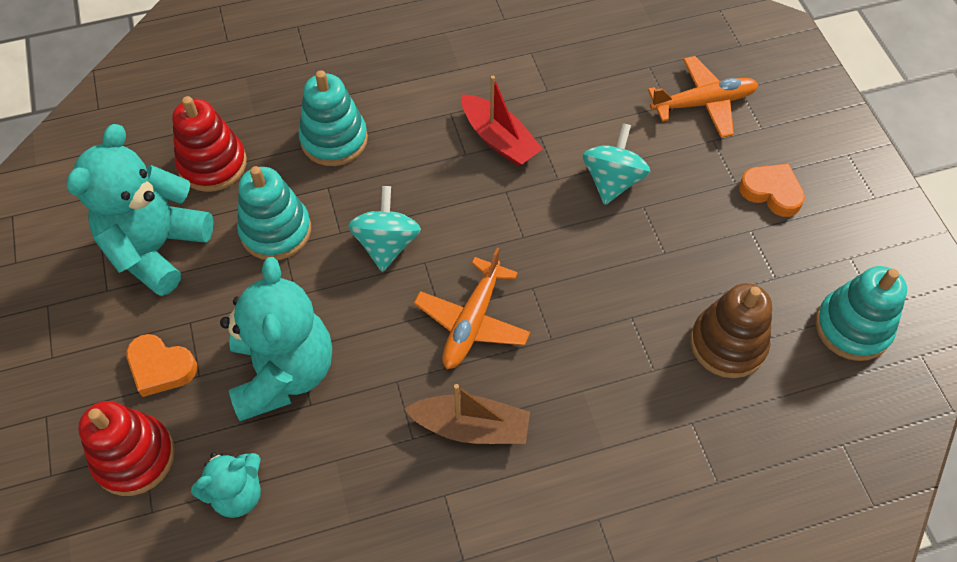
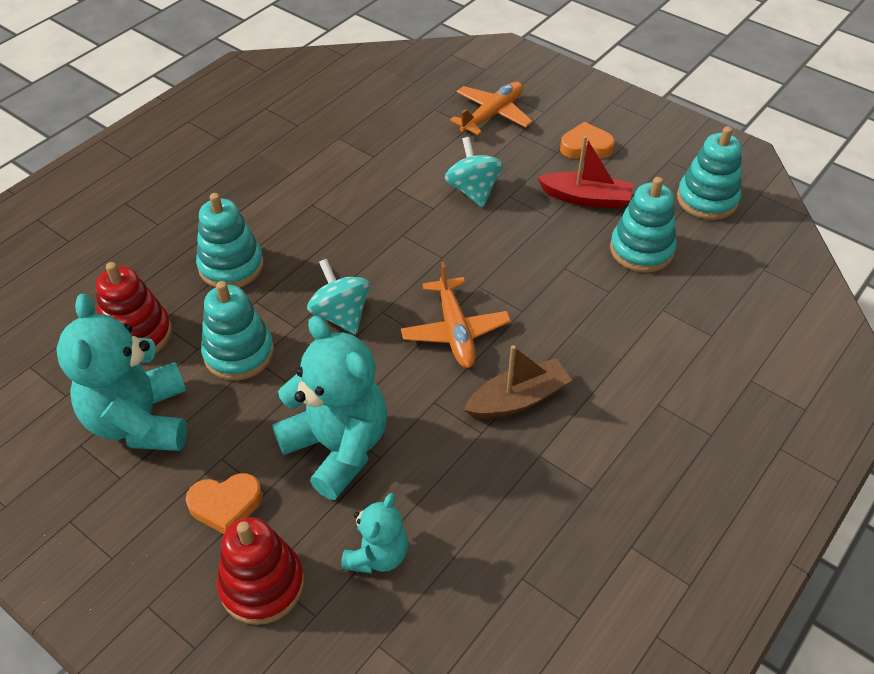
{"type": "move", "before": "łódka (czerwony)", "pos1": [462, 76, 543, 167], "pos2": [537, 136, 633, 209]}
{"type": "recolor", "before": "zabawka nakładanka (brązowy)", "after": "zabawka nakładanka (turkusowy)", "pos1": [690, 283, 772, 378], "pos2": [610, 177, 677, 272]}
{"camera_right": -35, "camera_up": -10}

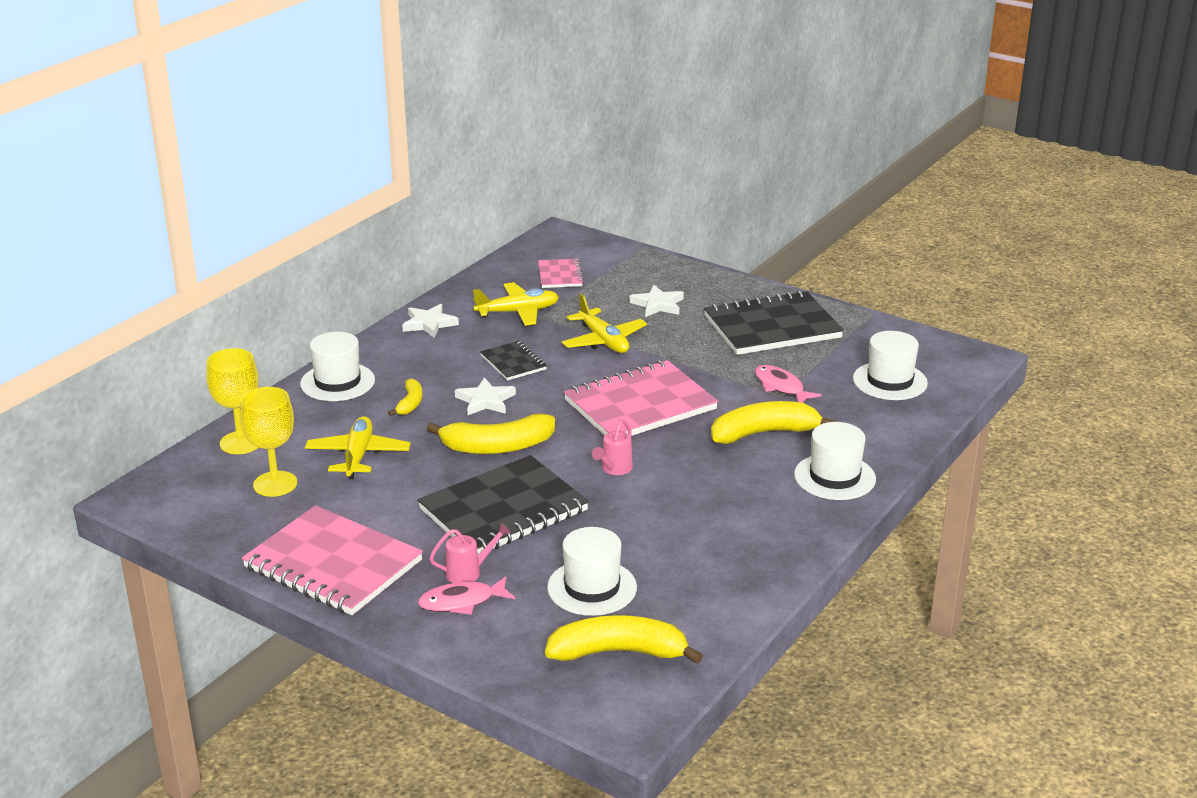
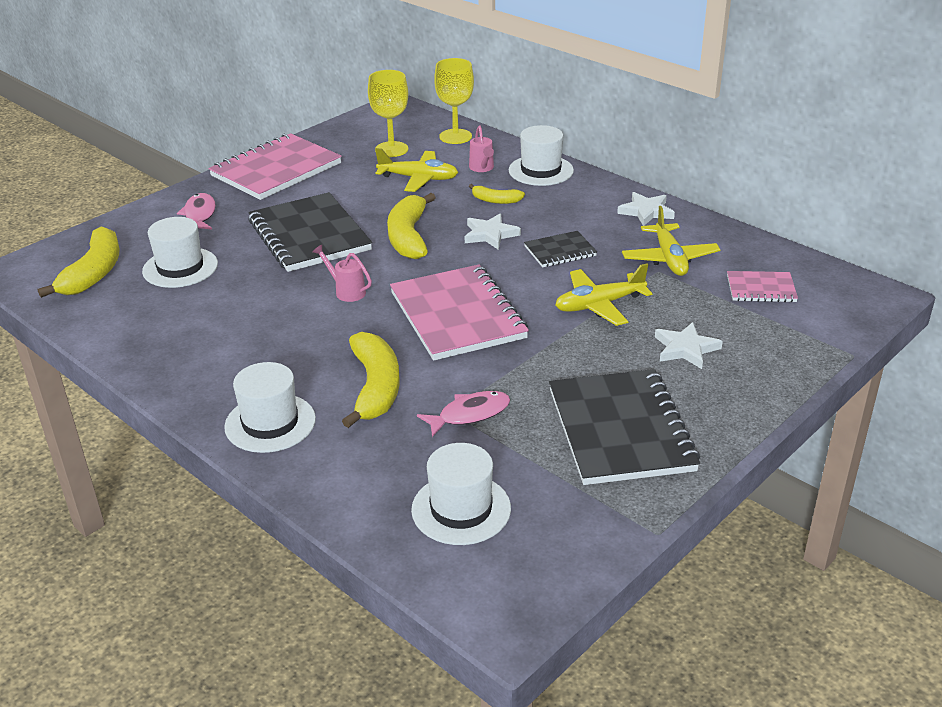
{"type": "move", "before": "konewka (różowy)", "pos1": [429, 523, 511, 583], "pos2": [469, 126, 494, 172]}
{"camera_right": 100, "camera_up": 5}

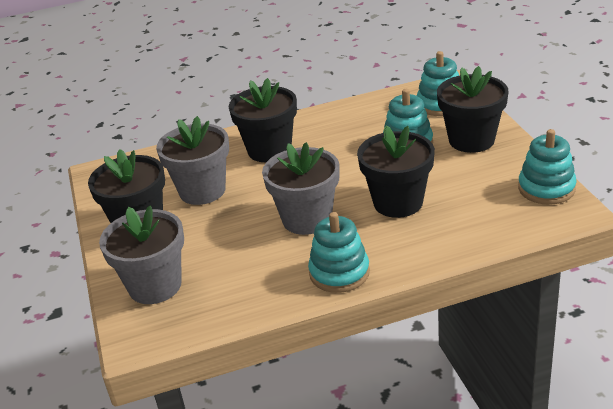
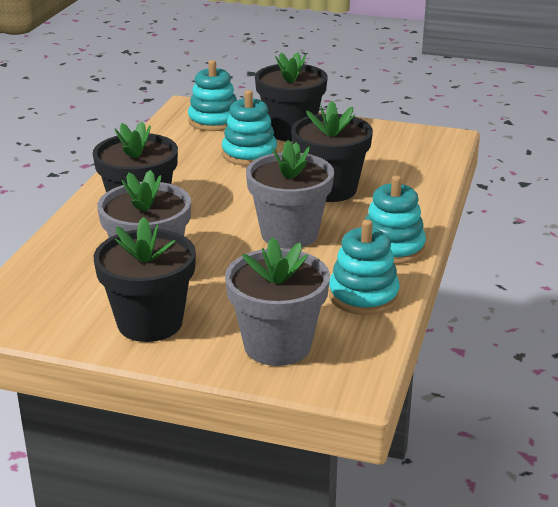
{"type": "move", "before": "zabawka nakładanka (turkusowy)", "pos1": [518, 129, 577, 205], "pos2": [329, 220, 400, 315]}
{"camera_right": -60, "camera_up": -5}

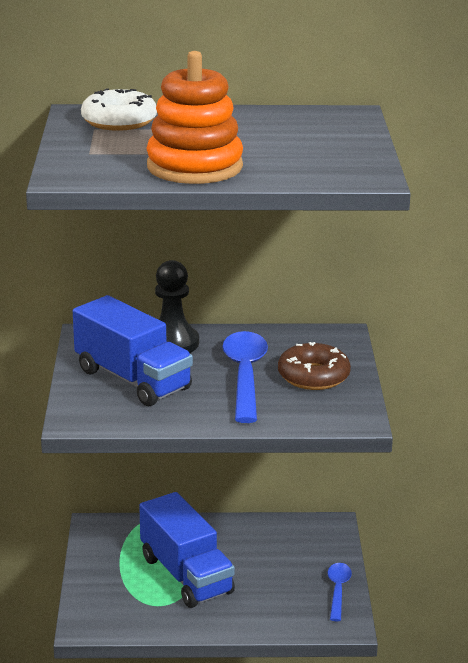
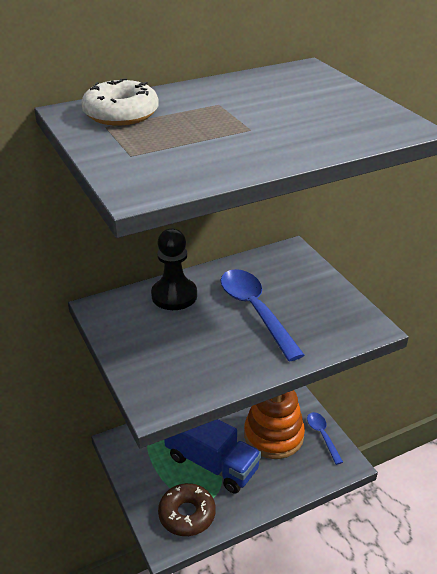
{"type": "delete", "before": "ciężarówka (niebieski)", "pos1": [73, 295, 193, 406]}
{"type": "move", "before": "zabawka nakładanka (pomarańczowy)", "pos1": [146, 51, 243, 184], "pos2": [244, 390, 305, 459]}
{"type": "move", "before": "donut (brązowy)", "pos1": [278, 342, 351, 390], "pos2": [158, 483, 216, 536]}
{"camera_right": -25, "camera_up": 10}

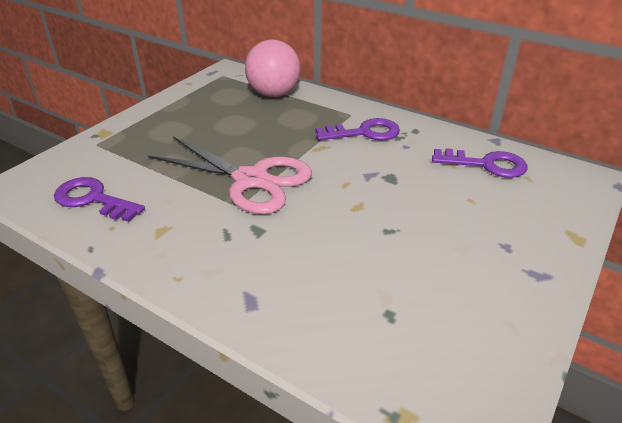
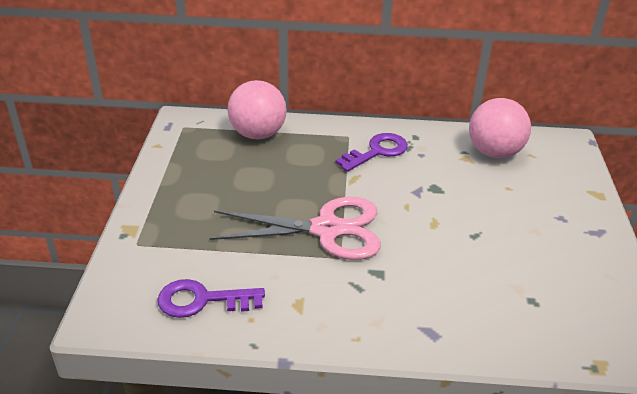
{"type": "replace", "before": "klucz (fioletowy)", "after": "piłka (różowy)", "pos1": [432, 148, 527, 178], "pos2": [469, 98, 531, 158]}
{"camera_right": -30, "camera_up": 0}

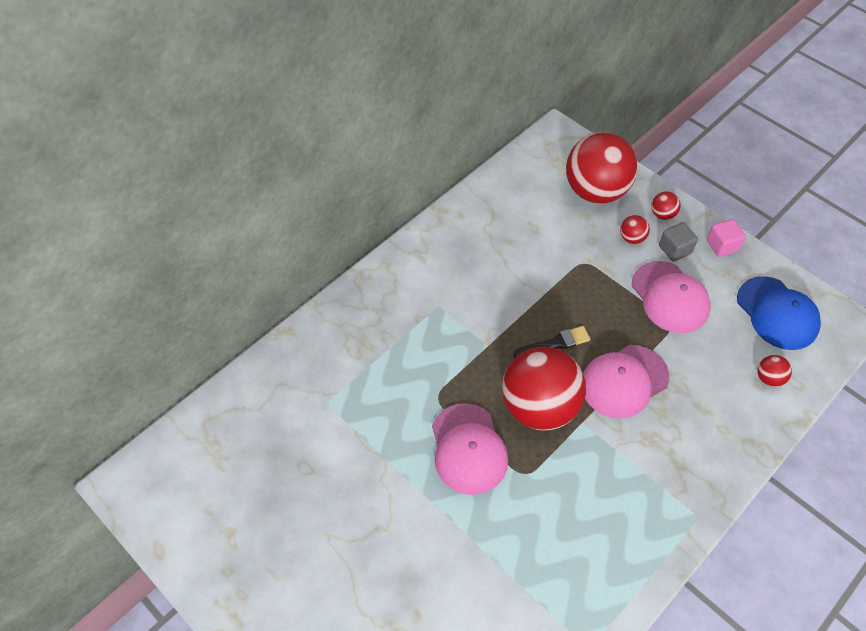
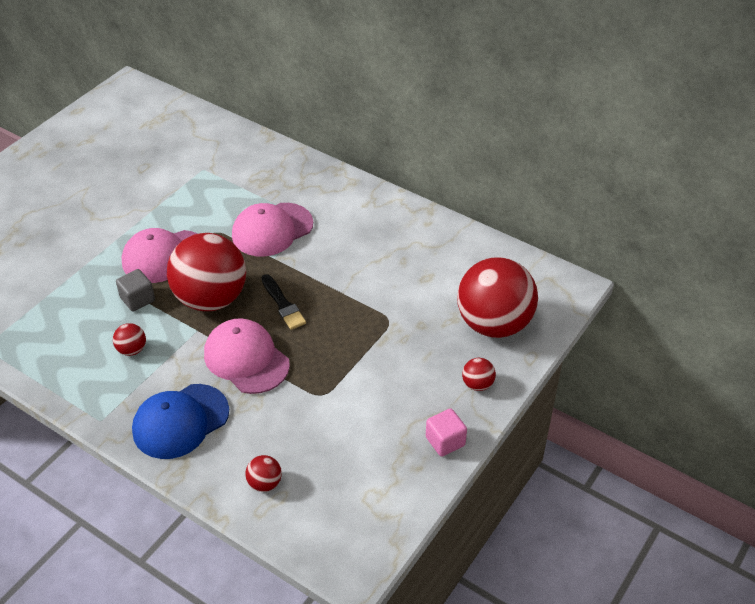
{"type": "move", "before": "piłka (czerwony)", "pos1": [620, 215, 650, 244], "pos2": [113, 323, 146, 356]}
{"type": "move", "before": "czapka (różowy)", "pos1": [632, 261, 711, 333], "pos2": [232, 203, 313, 257]}
{"type": "move", "before": "sześcian (szary)", "pos1": [659, 222, 698, 262], "pos2": [116, 269, 155, 312]}
{"type": "move", "before": "czapka (niebieski)", "pos1": [737, 276, 821, 350], "pos2": [132, 384, 229, 459]}
{"camera_right": 80, "camera_up": -10}

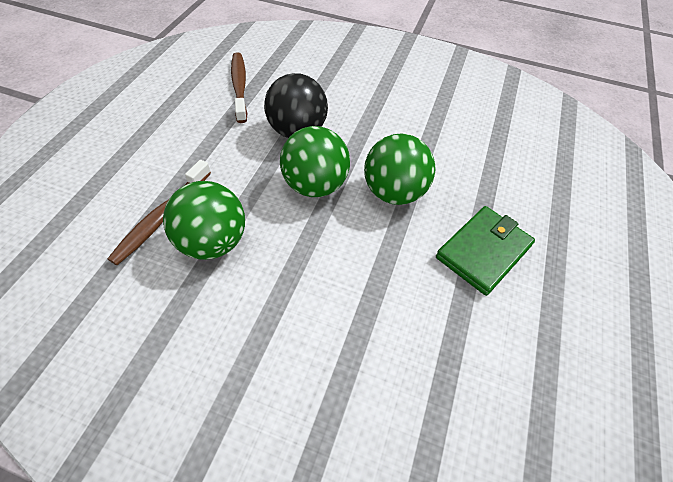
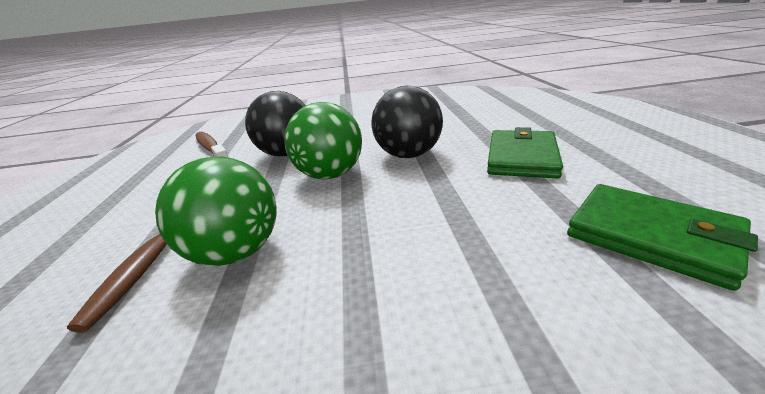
{"type": "insert", "after": "portfel (zielony)", "pos2": [567, 184, 758, 291]}
{"type": "recolor", "before": "piłka (zielony)", "after": "piłka (czarny)", "pos1": [364, 133, 435, 205], "pos2": [371, 86, 443, 158]}
{"camera_right": -20, "camera_up": -25}

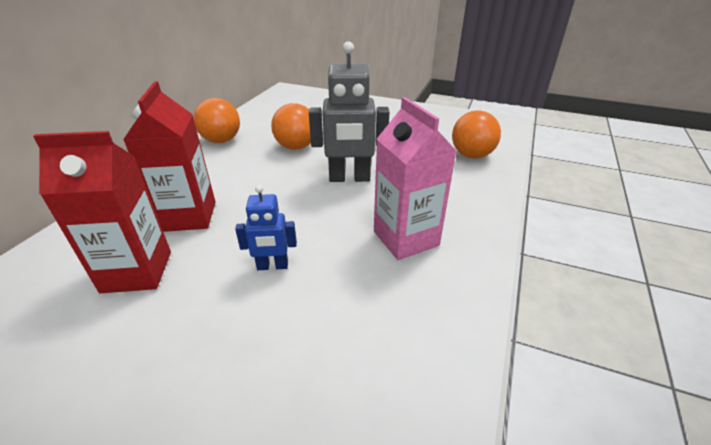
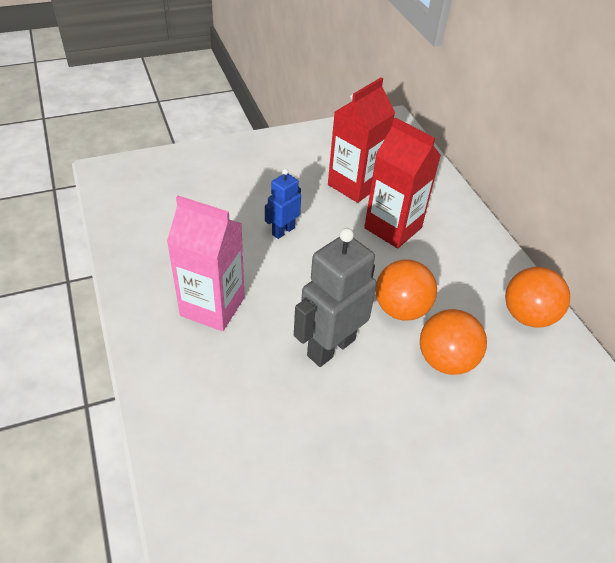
{"type": "move", "before": "piłka (pomarańczowy)", "pos1": [452, 111, 501, 158], "pos2": [375, 259, 437, 321]}
{"camera_right": 135, "camera_up": 10}

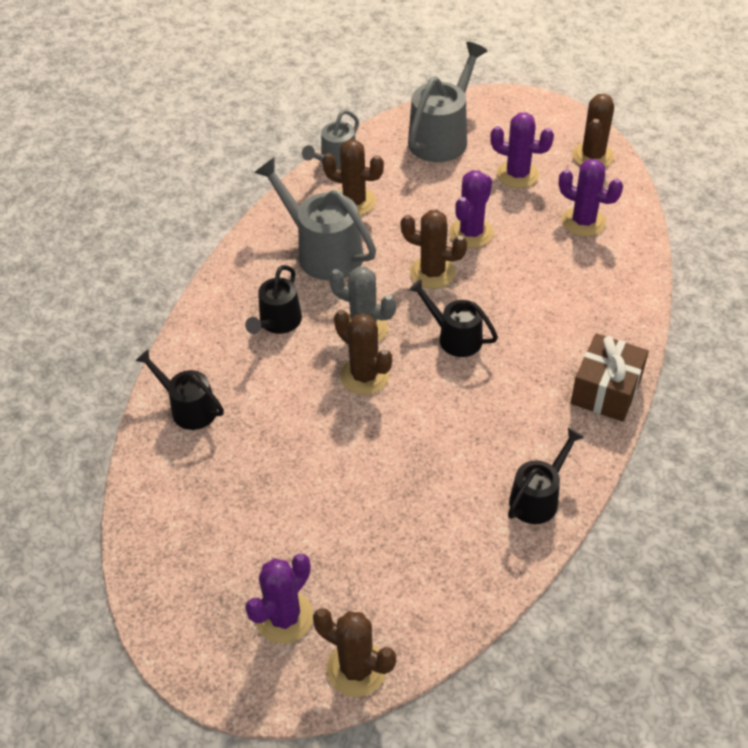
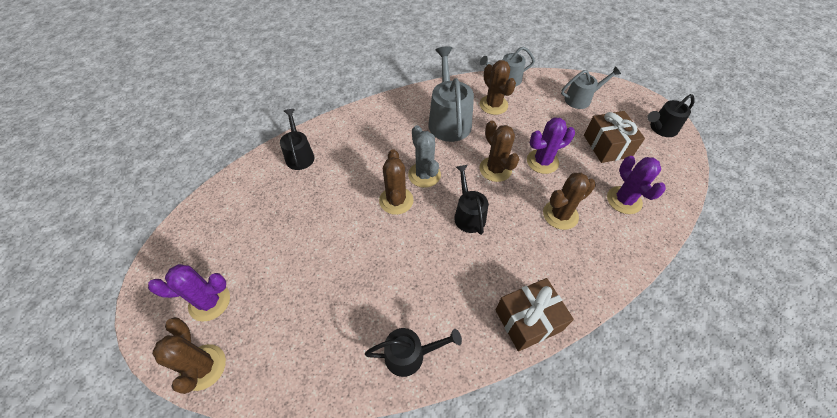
{"type": "move", "before": "konewka (czarny)", "pos1": [245, 265, 302, 334], "pos2": [647, 94, 695, 137]}
{"type": "move", "before": "kaktus (brązowy)", "pos1": [572, 94, 614, 167], "pos2": [543, 172, 596, 230]}
{"type": "replace", "before": "kaktus (fioletowy)", "after": "prezent (brązowy)", "pos1": [490, 112, 554, 188], "pos2": [584, 111, 645, 163]}
{"type": "resize", "before": "konewka (szary)", "pos1": [408, 42, 487, 162], "pos2": [561, 66, 621, 109], "scale": 0.62}
{"camera_right": 40, "camera_up": 5}

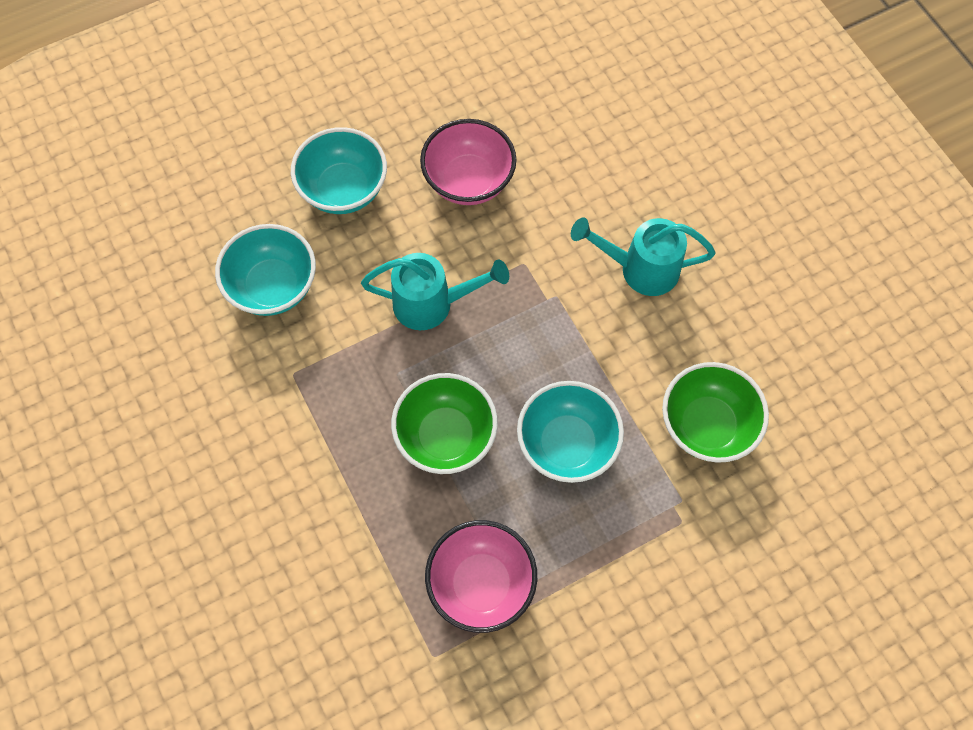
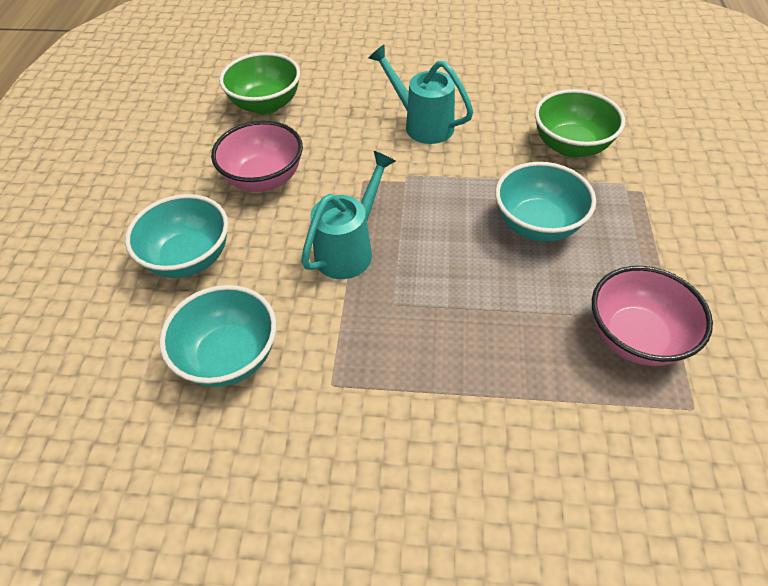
{"type": "move", "before": "miska (zielony)", "pos1": [391, 373, 498, 474], "pos2": [219, 52, 300, 115]}
{"type": "rotate", "before": "konewka (turkusowy)", "pos1": [571, 218, 716, 296], "pos2": [369, 45, 473, 144], "turn": 90}
{"camera_right": -55, "camera_up": -15}

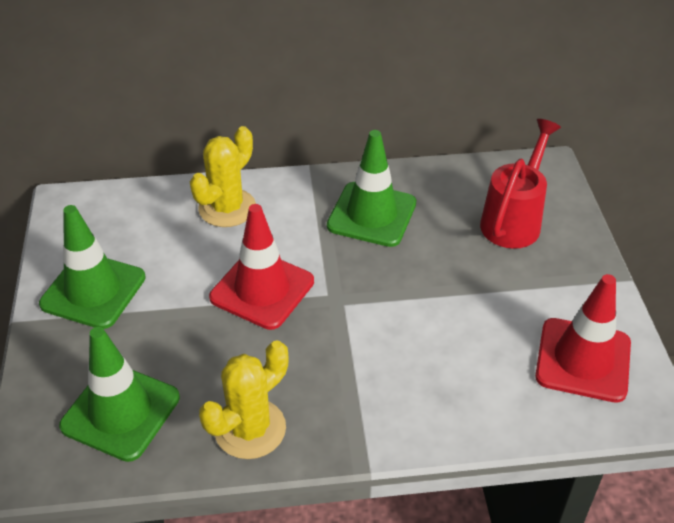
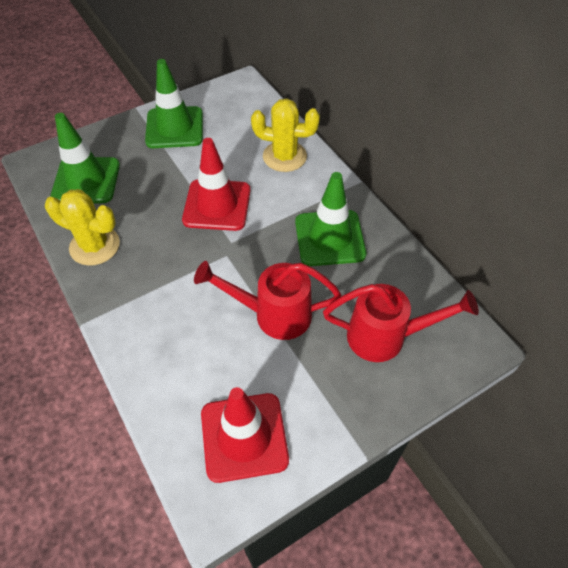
{"type": "insert", "after": "konewka (czerwony)", "pos2": [194, 261, 341, 340]}
{"camera_right": 65, "camera_up": 10}

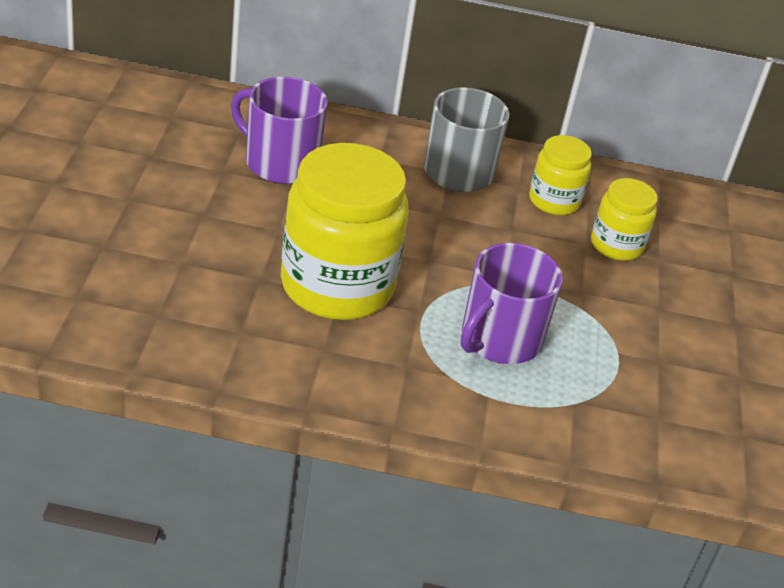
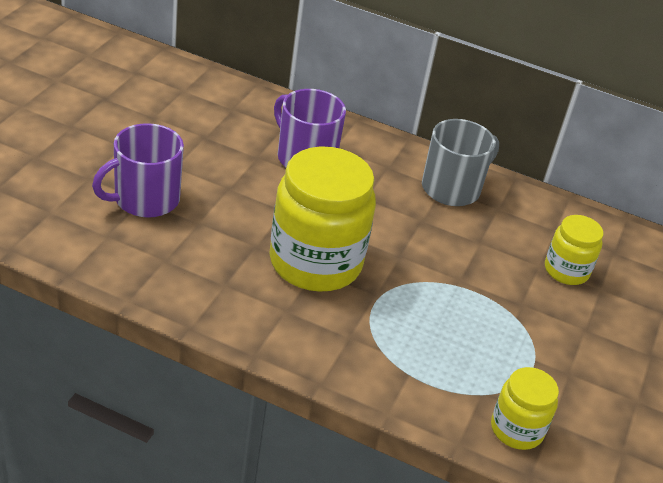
{"type": "move", "before": "kubek (fioletowy)", "pos1": [461, 243, 563, 364], "pos2": [92, 123, 184, 218]}
{"type": "move", "before": "słoik (żółty)", "pos1": [529, 135, 592, 215], "pos2": [491, 367, 559, 450]}
{"camera_right": 15, "camera_up": 0}

